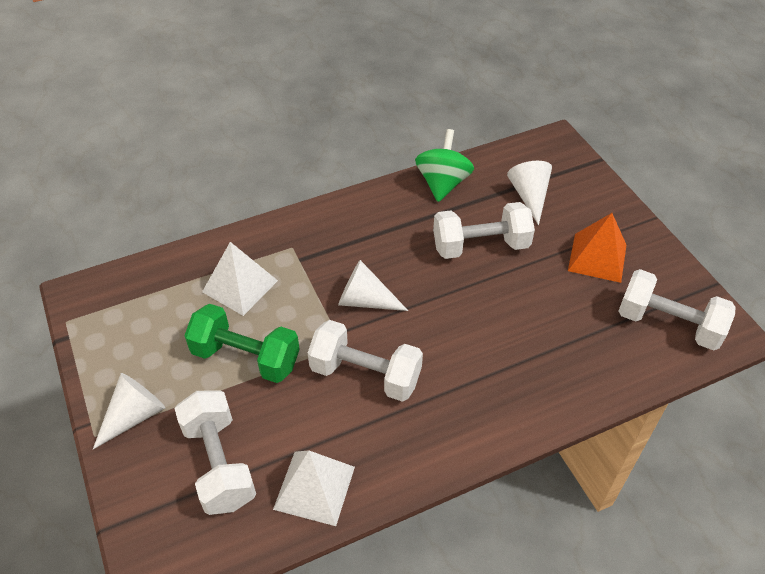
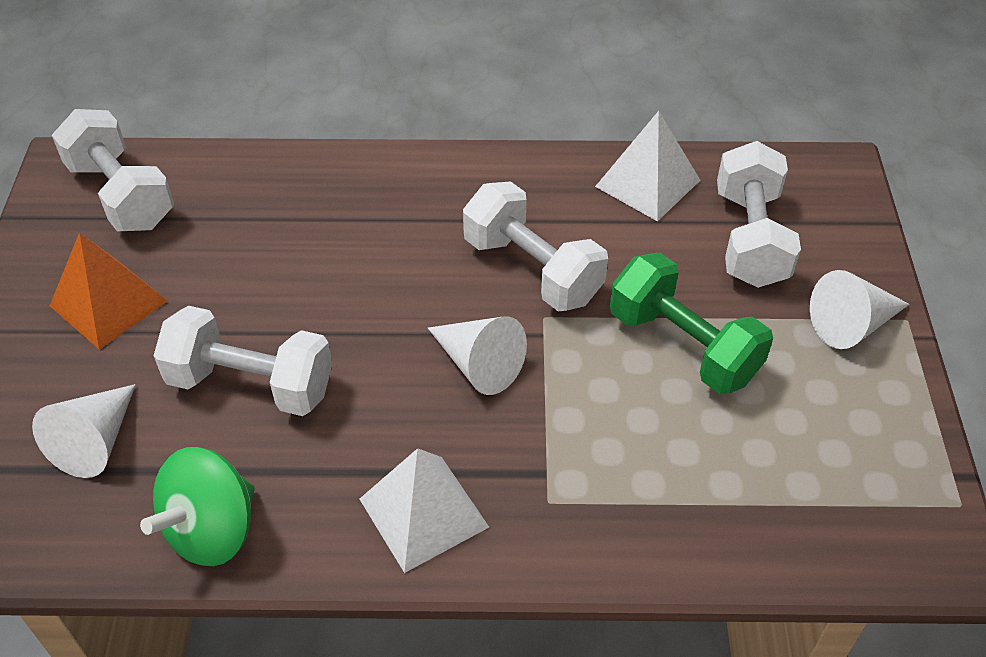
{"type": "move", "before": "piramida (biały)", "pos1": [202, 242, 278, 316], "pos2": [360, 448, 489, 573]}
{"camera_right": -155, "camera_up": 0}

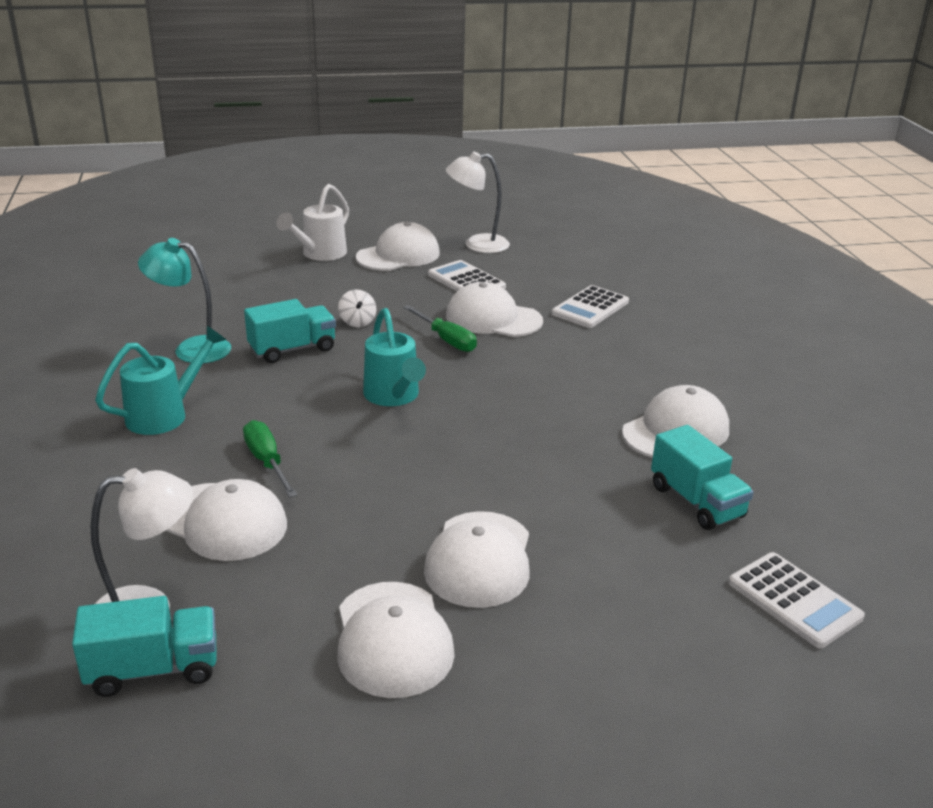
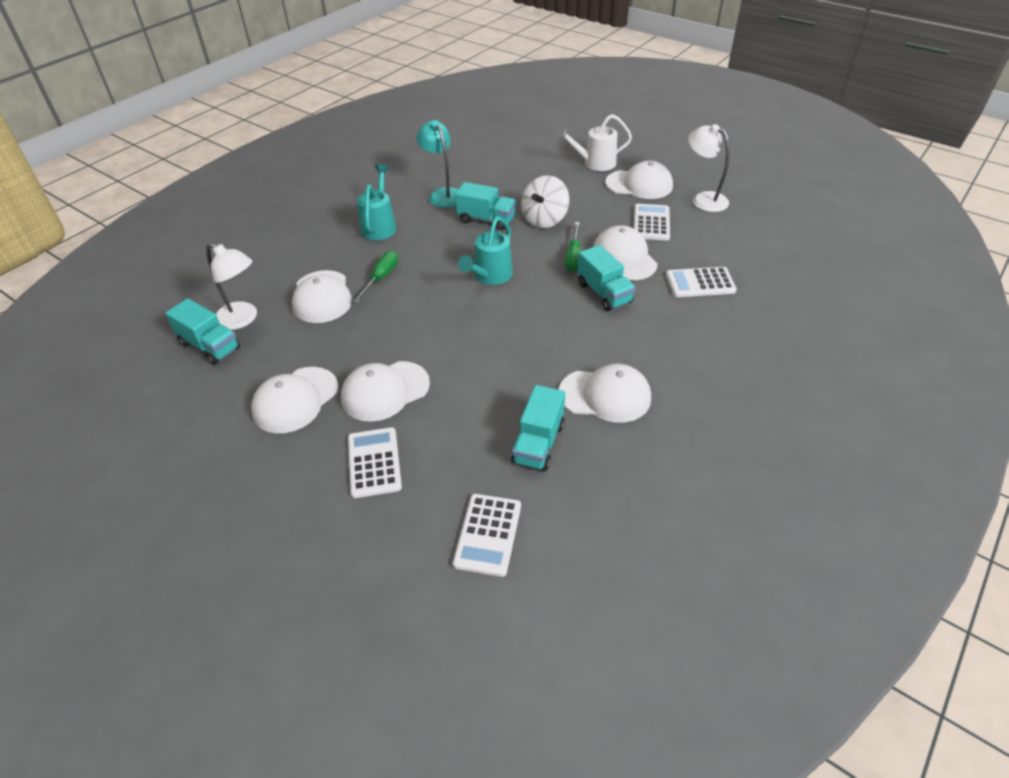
{"type": "insert", "after": "kalkulator (biały)", "pos2": [348, 427, 402, 498]}
{"type": "insert", "after": "ciężarówka (turkusowy)", "pos2": [577, 245, 636, 311]}
{"type": "rotate", "before": "konewka (turkusowy)", "pos1": [95, 326, 226, 435], "pos2": [357, 164, 396, 240], "turn": -90}
{"type": "resize", "before": "bączek (biały)", "pos1": [338, 290, 376, 327], "pos2": [521, 175, 569, 228], "scale": 1.87}
{"camera_right": 50, "camera_up": 15}

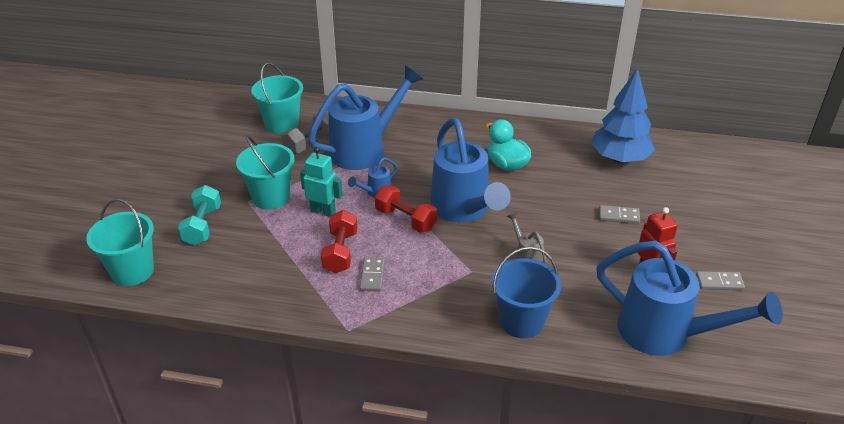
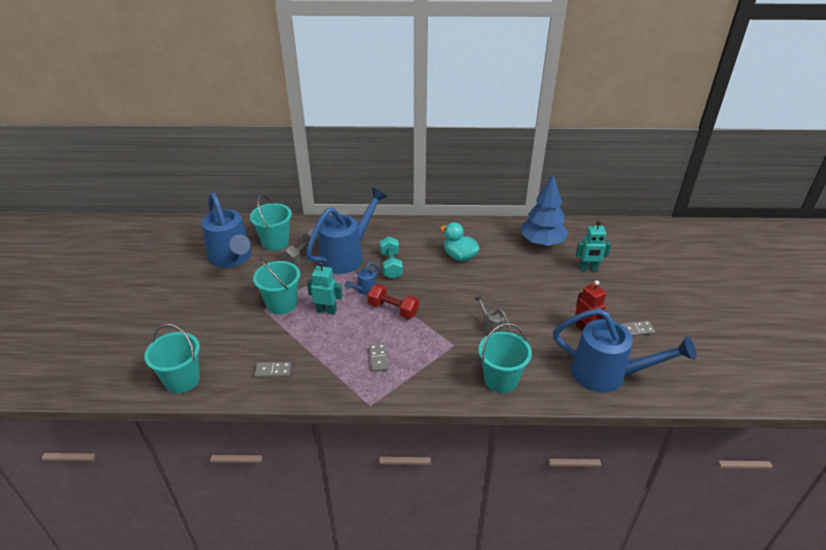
{"type": "delete", "before": "hantel (czerwony)", "pos1": [321, 210, 357, 273]}
{"type": "insert", "after": "robot (turkusowy)", "pos2": [576, 221, 611, 271]}
{"type": "move", "before": "hantel (turkusowy)", "pos1": [178, 185, 221, 245], "pos2": [380, 236, 403, 279]}
{"type": "move", "before": "konewka (niebieski)", "pos1": [430, 118, 511, 223], "pos2": [201, 192, 251, 268]}
{"type": "move", "before": "kostka domina (szary)", "pos1": [599, 205, 640, 224], "pos2": [254, 362, 291, 378]}
{"type": "recolor", "before": "wiadro (niebieski)", "after": "wiadro (turkusowy)", "pos1": [492, 247, 561, 338], "pos2": [479, 323, 532, 393]}
{"camera_right": -10, "camera_up": 0}

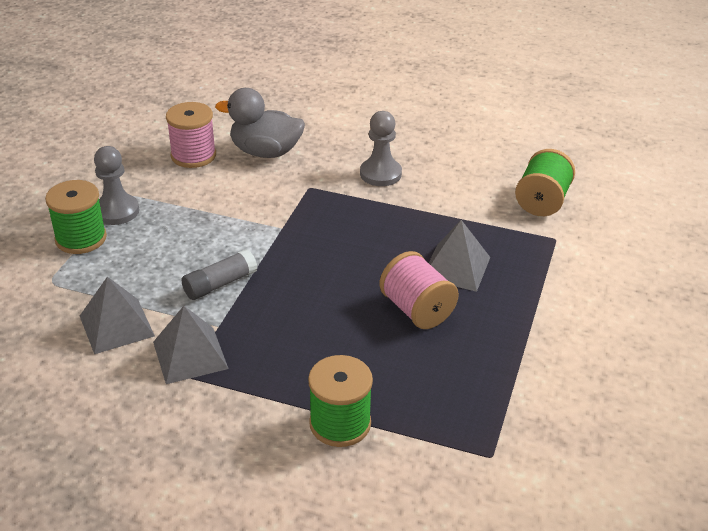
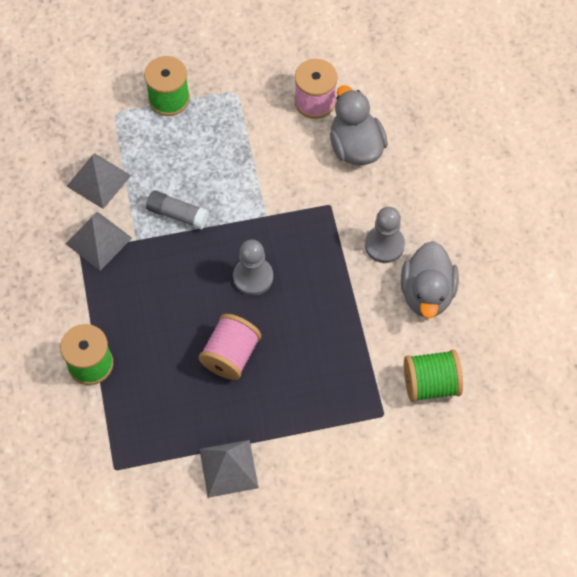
{"type": "insert", "after": "kaczka (szary)", "pos2": [401, 241, 459, 319]}
{"type": "move", "before": "pionek (szary)", "pos1": [94, 146, 139, 225], "pos2": [233, 240, 273, 296]}
{"type": "move", "before": "piramida (szary)", "pos1": [429, 220, 490, 292], "pos2": [199, 440, 259, 498]}
{"camera_right": 60, "camera_up": 25}

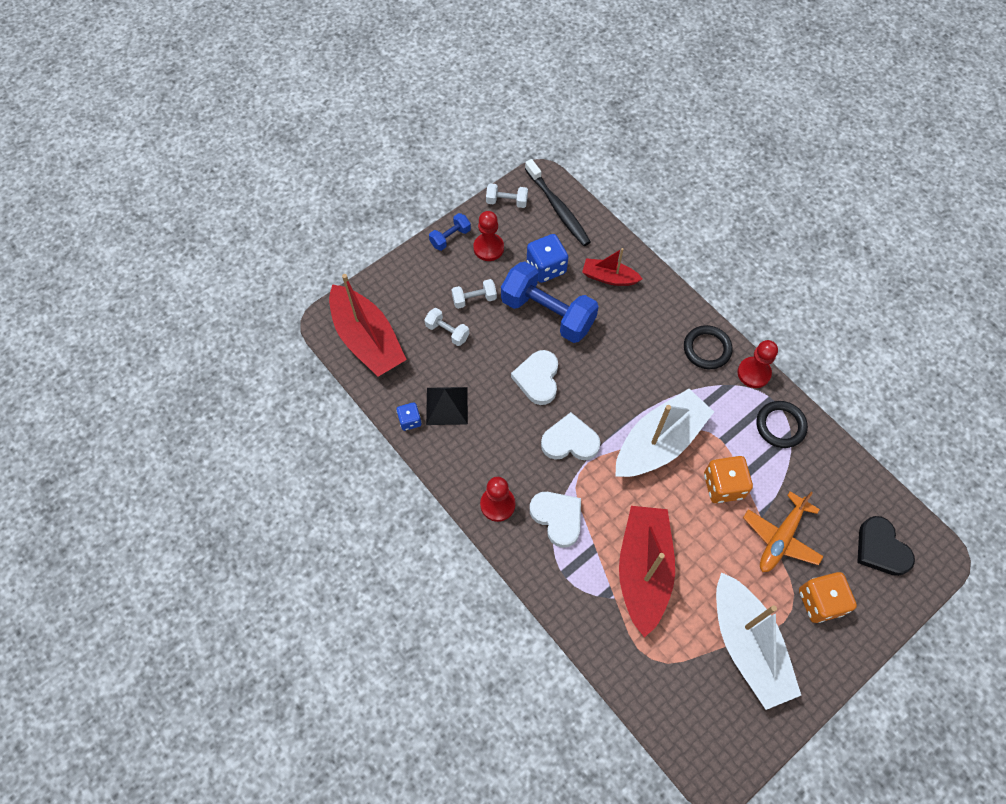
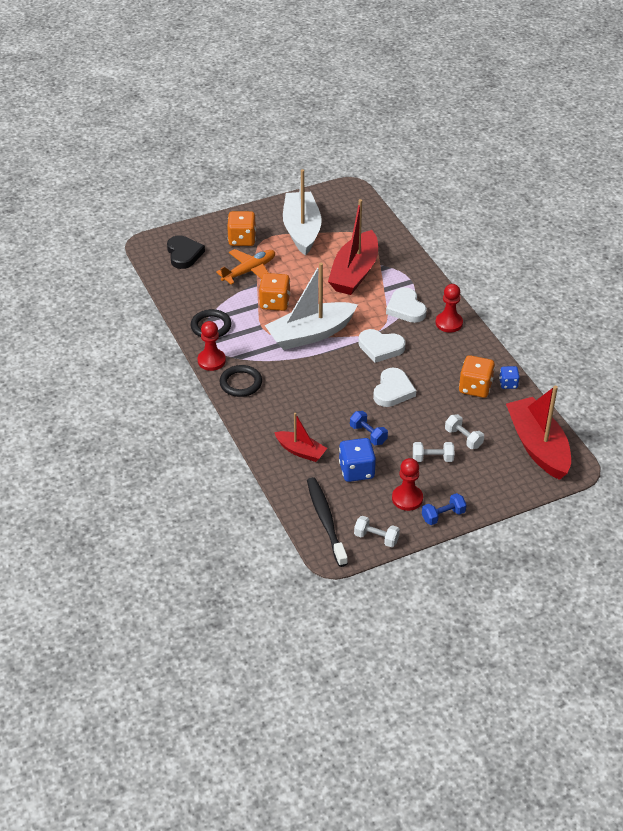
{"type": "replace", "before": "piramida (czarny)", "after": "kostka do gry (pomarańczowy)", "pos1": [426, 387, 468, 425], "pos2": [459, 355, 495, 398]}
{"type": "resize", "before": "hantel (niebieski)", "pos1": [501, 261, 599, 343], "pos2": [350, 411, 388, 445], "scale": 0.47}
{"camera_right": -165, "camera_up": -20}

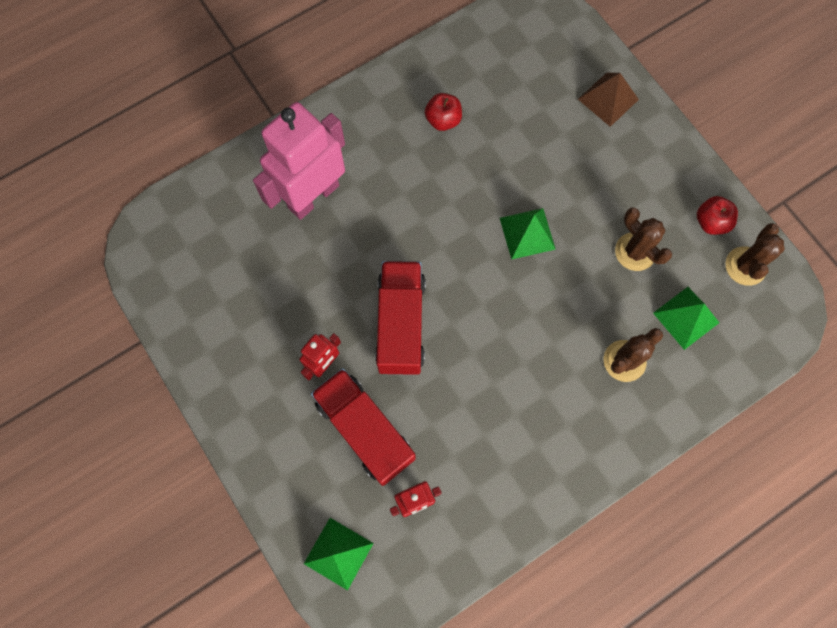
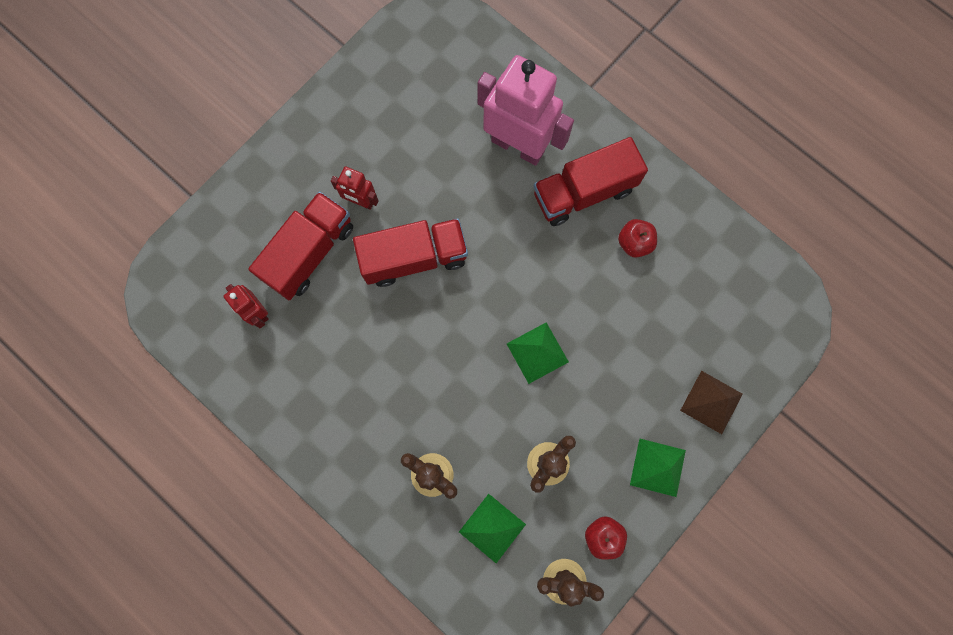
{"type": "insert", "after": "ciężarówka (czerwony)", "pos2": [533, 137, 648, 226]}
{"type": "move", "before": "piramida (zielony)", "pos1": [304, 518, 374, 590], "pos2": [630, 439, 686, 497]}
{"camera_right": 75, "camera_up": 5}

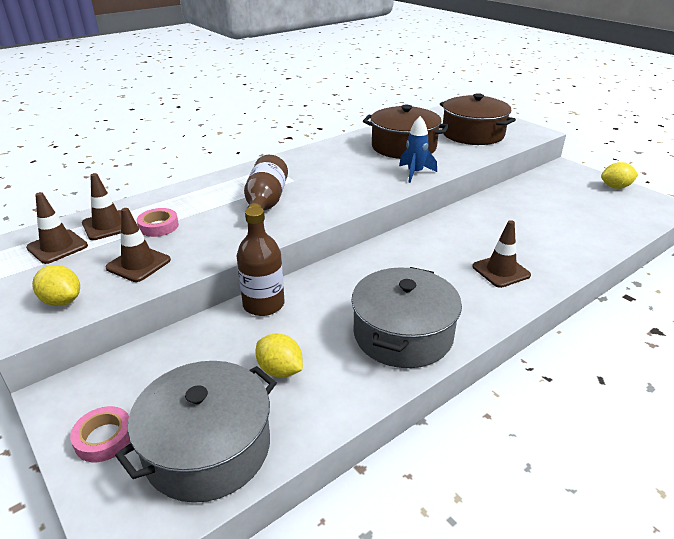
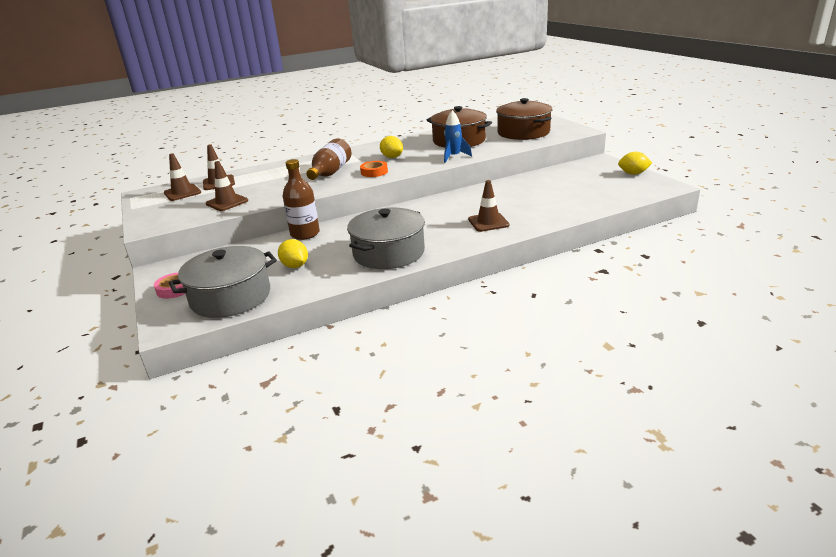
{"type": "delete", "before": "taśma klejąca (różowy)", "pos1": [137, 208, 179, 237]}
{"type": "insert", "after": "taśma klejąca (pomarańczowy)", "pos2": [360, 161, 388, 177]}
{"type": "move", "before": "cytryna (żółty)", "pos1": [32, 265, 80, 306], "pos2": [380, 136, 403, 158]}
{"camera_right": 15, "camera_up": -5}

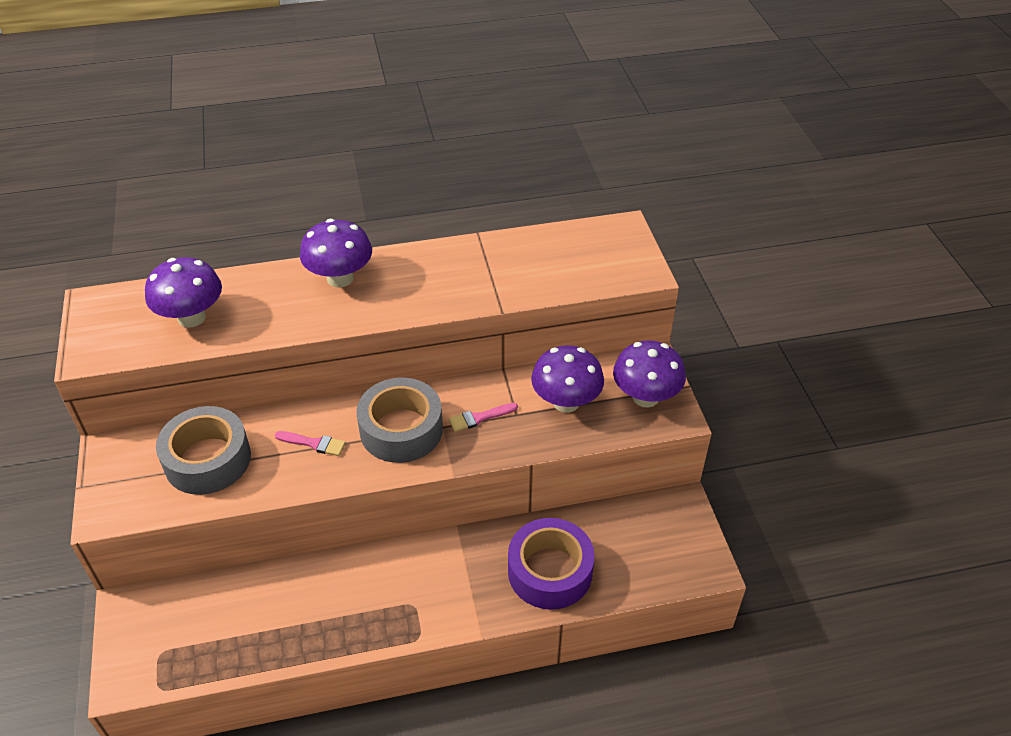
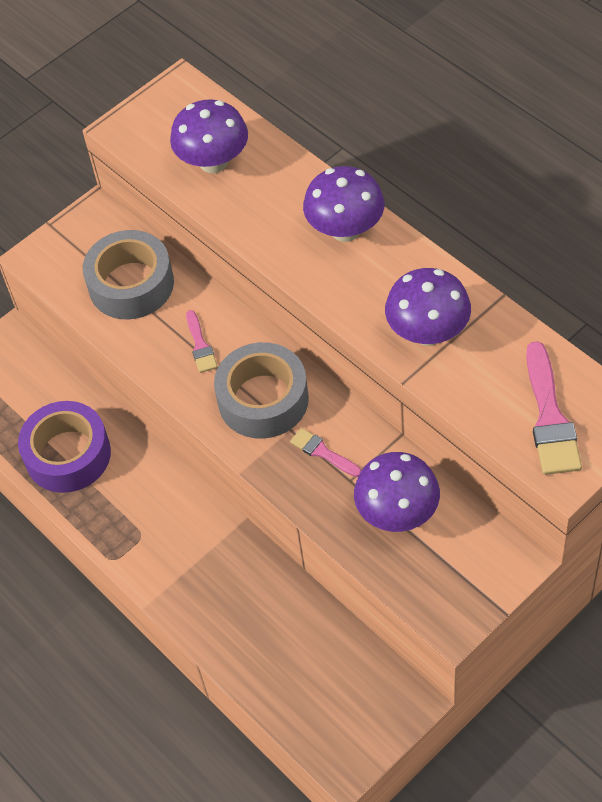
{"type": "insert", "after": "pędzel (różowy)", "pos2": [526, 341, 582, 475]}
{"type": "move", "before": "taśma klejąca (fioletowy)", "pos1": [508, 518, 595, 610], "pos2": [18, 401, 111, 493]}
{"type": "move", "before": "grzyb (fioletowy)", "pos1": [613, 340, 686, 407], "pos2": [385, 268, 471, 346]}
{"camera_right": 65, "camera_up": 10}

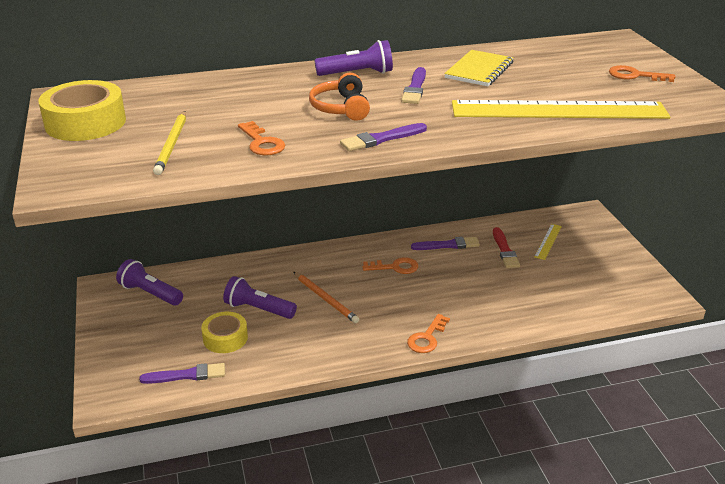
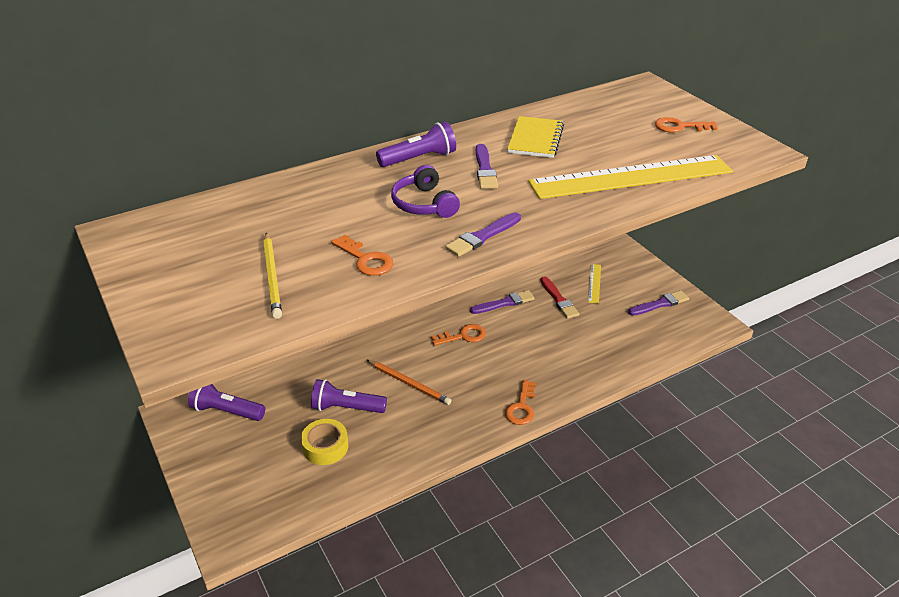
{"type": "delete", "before": "taśma klejąca (żółty)", "pos1": [38, 80, 126, 141]}
{"type": "move", "before": "pędzel (fioletowy)", "pos1": [139, 363, 225, 384], "pos2": [628, 291, 689, 316]}
{"type": "recolor", "before": "słuchawki (pomarańczowy)", "after": "słuchawki (fioletowy)", "pos1": [309, 73, 370, 121], "pos2": [391, 165, 460, 218]}
{"camera_right": -15, "camera_up": 5}

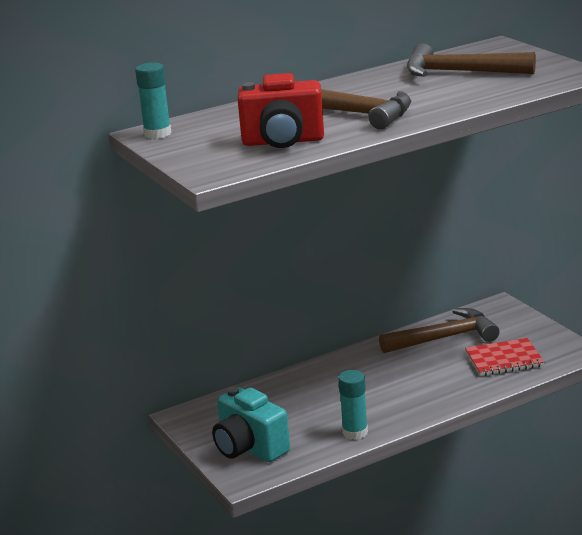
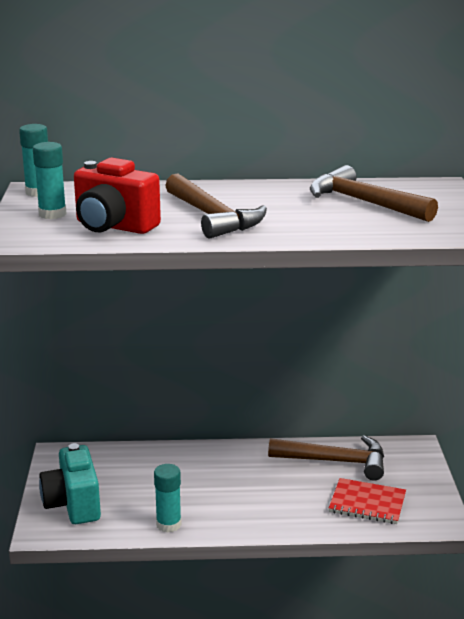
{"type": "insert", "after": "klej w sztyfcie (turkusowy)", "pos2": [33, 142, 66, 219]}
{"camera_right": 25, "camera_up": 0}

